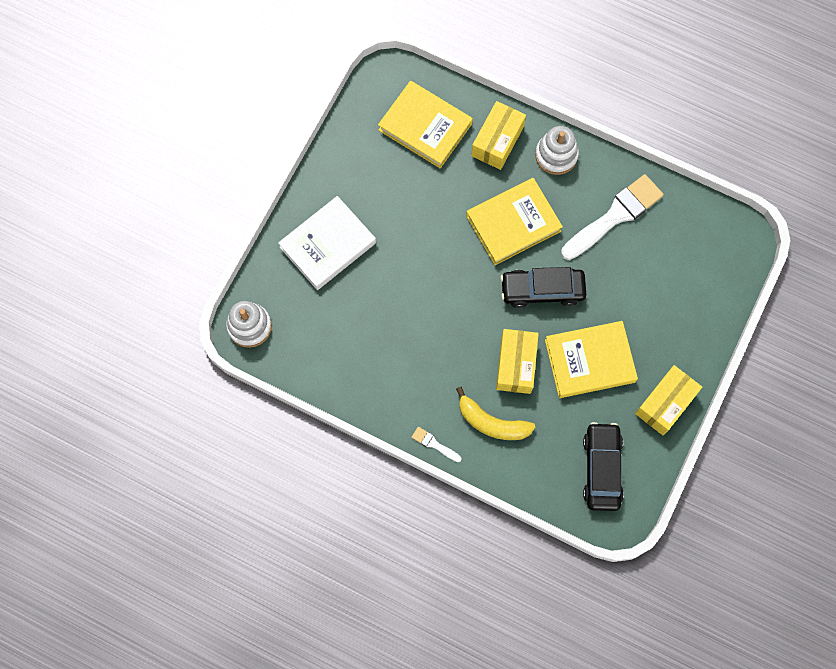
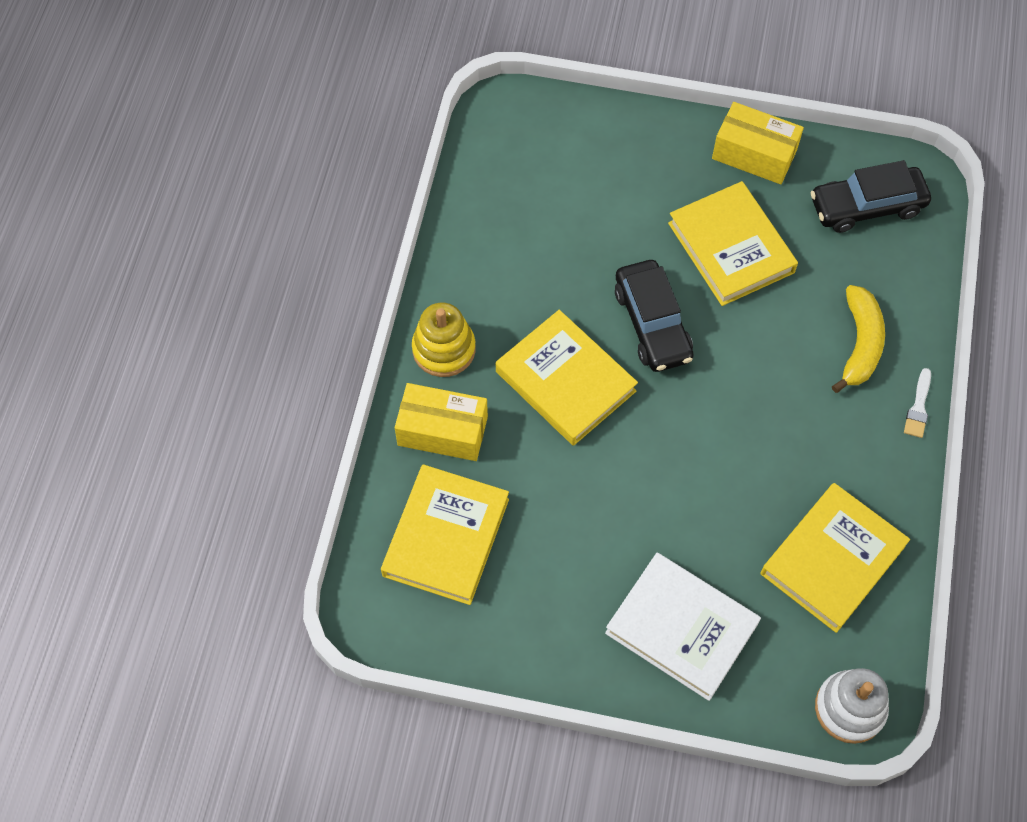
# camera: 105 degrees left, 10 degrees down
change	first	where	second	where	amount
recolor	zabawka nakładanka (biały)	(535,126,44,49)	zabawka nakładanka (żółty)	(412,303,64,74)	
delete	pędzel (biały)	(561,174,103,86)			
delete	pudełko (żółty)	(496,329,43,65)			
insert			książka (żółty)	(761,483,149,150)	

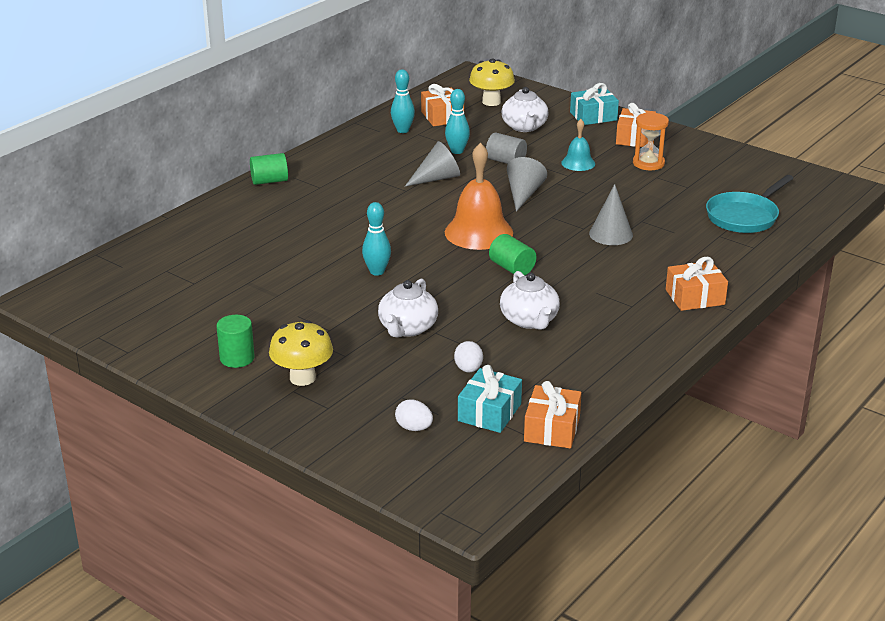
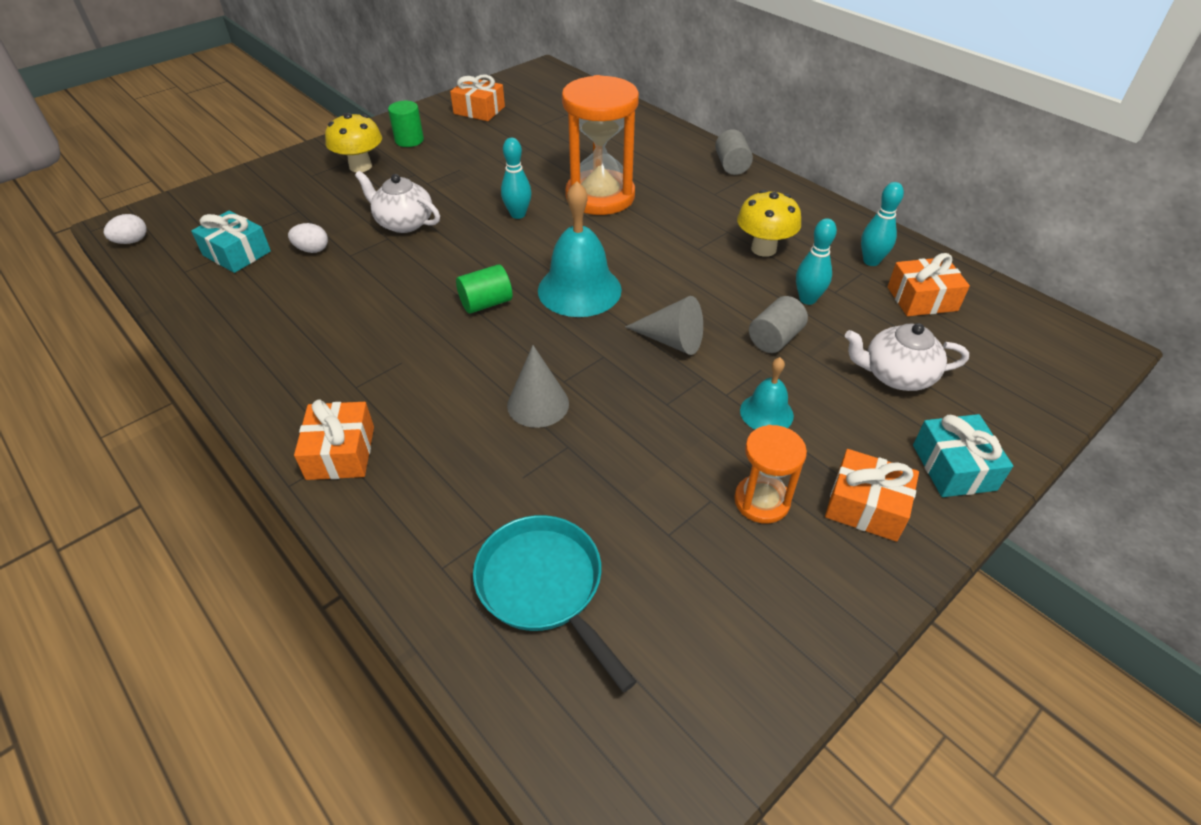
# camera: 100 degrees right, 15 degrees up
change	first	where	second	where	amount
move	grzyb (żółty)	(469,59,46,47)		(737,190,64,67)	
delete	stożek (szary)	(405,141,55,45)			
recolor	dzwonek (pomarańczowy)	(445,143,68,107)	dzwonek (turkusowy)	(538,181,84,136)	
recolor	walec (zielony)	(250,153,38,32)	walec (szary)	(715,129,38,46)	
delete	imbryk (biały)	(500,271,60,59)			
move	prezent (pomarańczowy)	(524,381,57,67)		(450,74,55,47)	
move	jajko (biały)	(395,399,38,32)		(103,214,43,30)	
insert			klepsydra (pomarańczowy)	(562,75,77,140)	

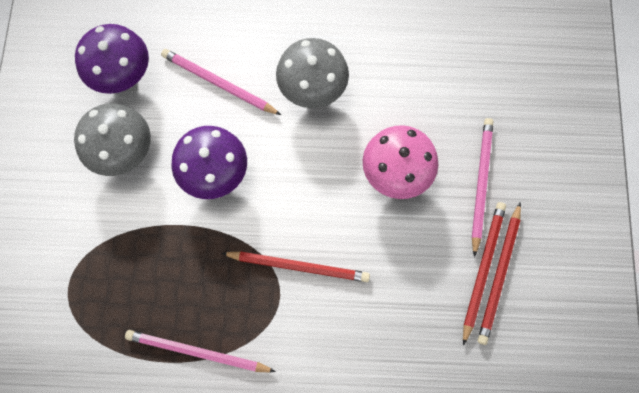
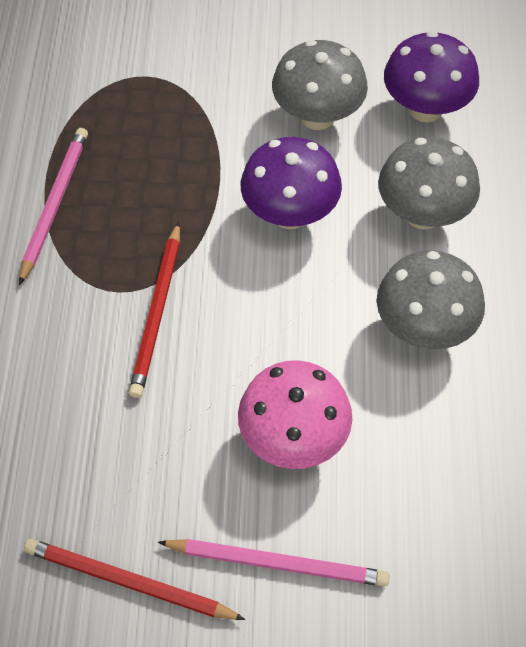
# camera: 90 degrees right, 15 degrees down
change	first	where	second	where	amount
replace	ołówek (różowy)	(161,49,120,66)	grzyb (szary)	(378,137,102,93)	
delete	ołówek (czerwony)	(463,202,43,144)			

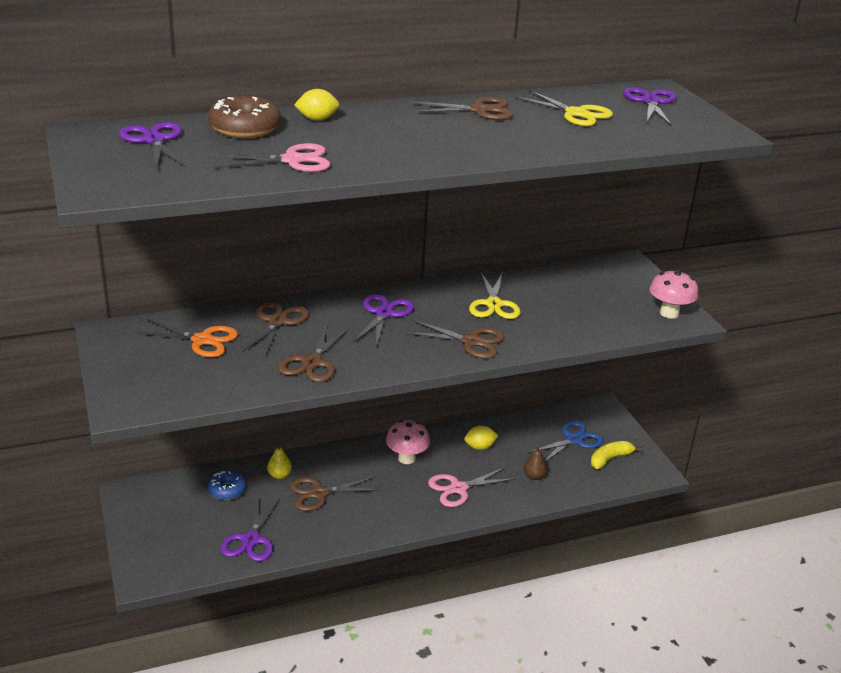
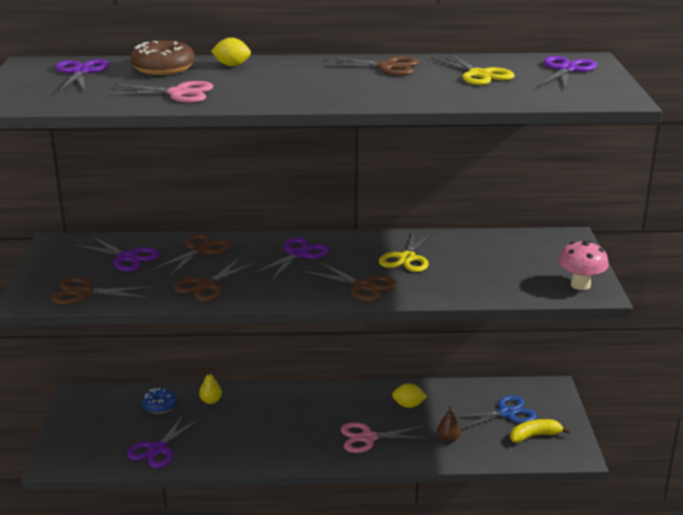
# camera: 20 degrees right, 5 degrees down
change	first	where	second	where	amount
recolor	nożyczki (pomarańczowy)	(135,319,103,38)	nożyczki (fioletowy)	(76,236,84,35)	
delete	grzyb (różowy)	(386,420,44,44)			
move	nożyczki (brązowy)	(290,477,91,34)		(51,277,100,28)	

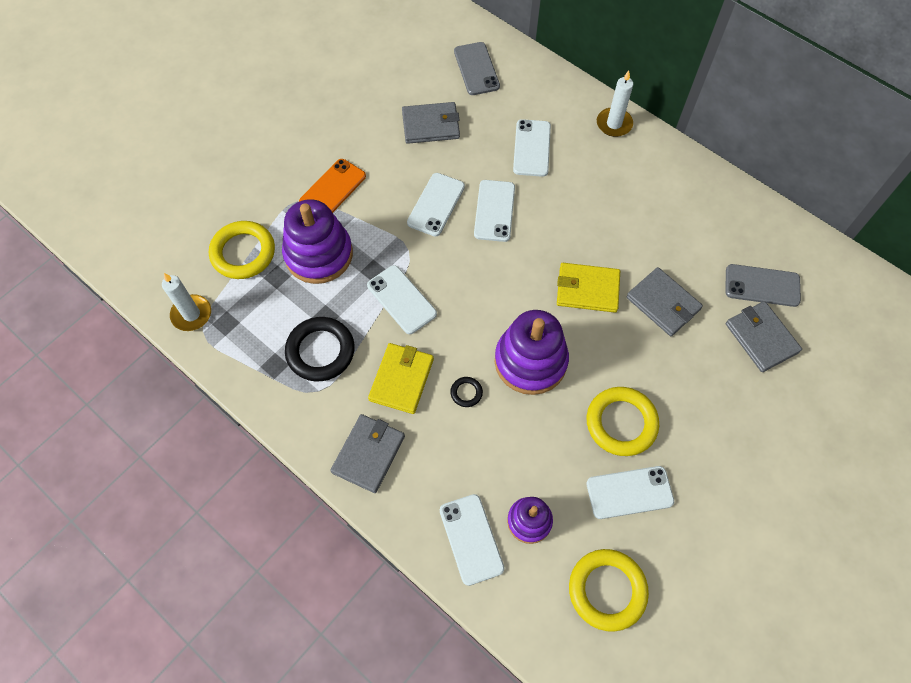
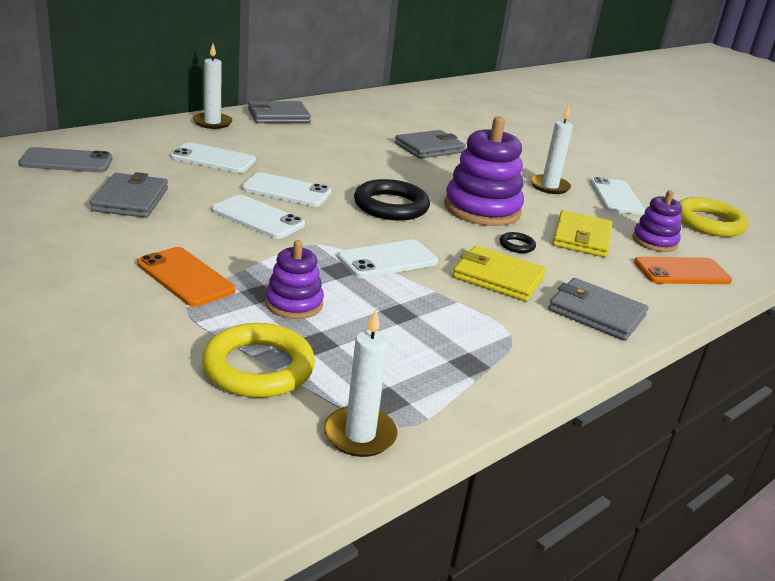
# camera: 85 degrees left, 35 degrees down
change	first	where	second	where	amount
resize	zabawka nakładanka (fioletowy)	(282,199,71,85)		(265,240,59,79)	x0.57
move	portfel (żółty)	(557,263,63,50)		(552,210,60,47)	
delete	telefon (szary)	(725,264,76,43)			
move	portfel (szary)	(726,301,76,71)		(248,101,63,22)	
move	pierścień (czarny)	(285,317,70,64)		(354,179,76,42)	
replace	pierścień (żółty)	(587,387,72,69)	świeca (biały)	(530,105,43,89)	
recolor	telefon (biały)	(440,494,65,92)	telefon (pomarańczowy)	(634,256,98,28)	

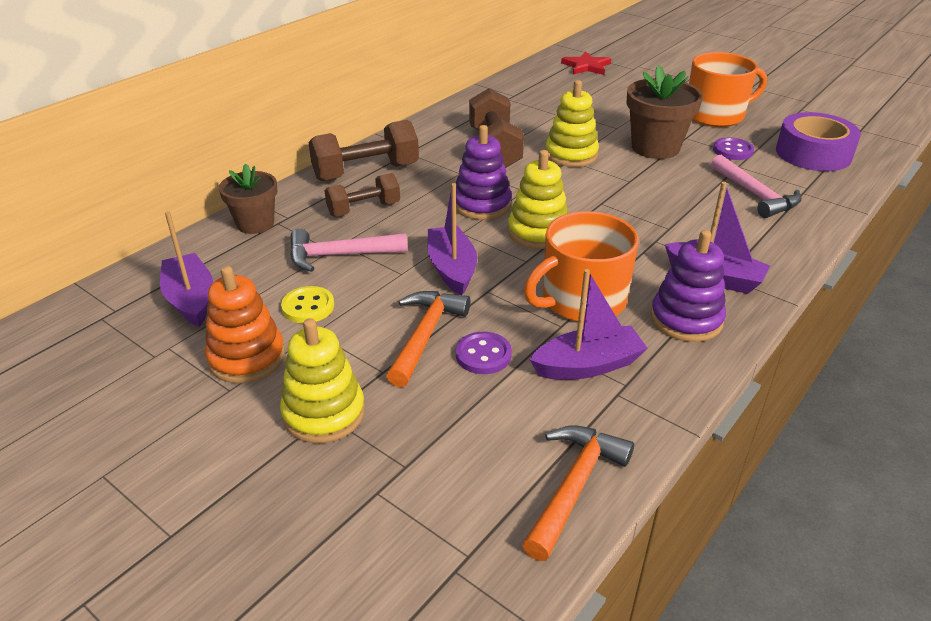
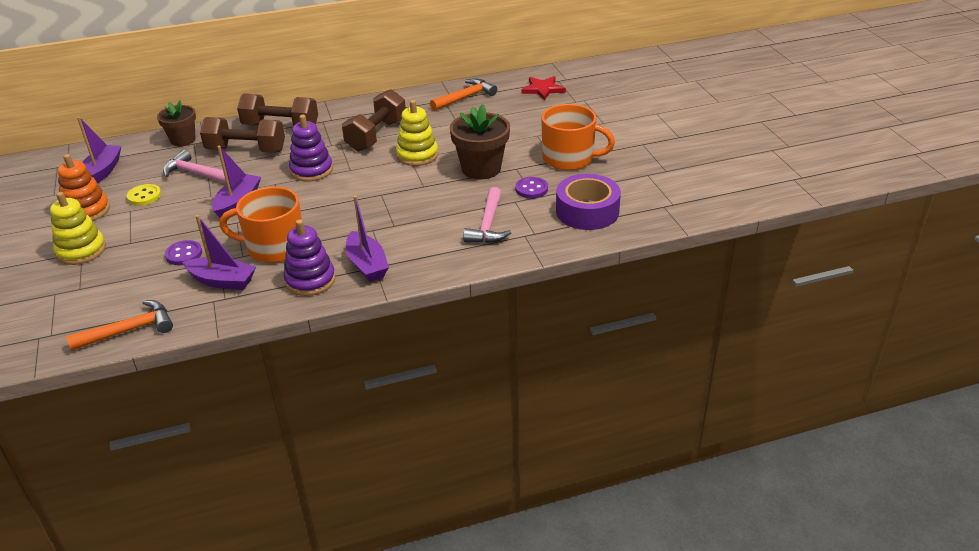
# camera: 35 degrees right, 0 degrees up
change	first	where	second	where	amount
delete	zabawka nakładanka (żółty)	(508,150,60,99)			
resize	hantel (brązowy)	(325,173,75,44)		(200,117,85,36)	x1.56
move	młotek (pomarańczowy)	(386,291,84,96)		(430,78,67,33)	

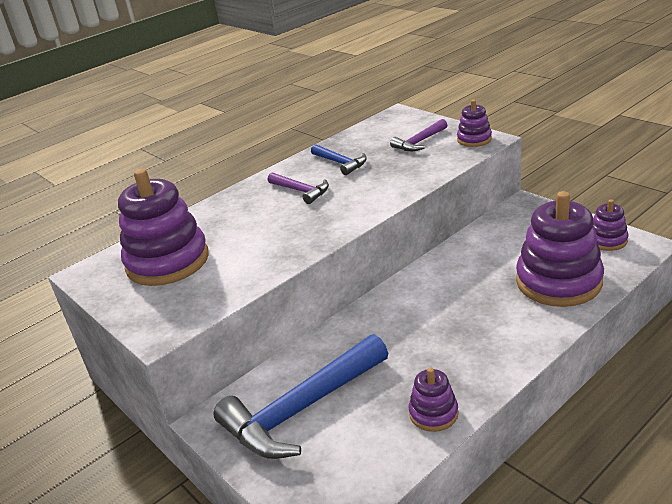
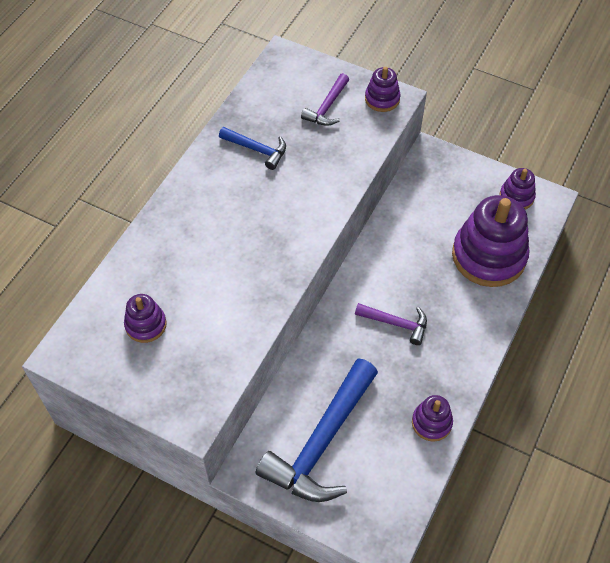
# camera: 25 degrees left, 25 degrees up
change	first	where	second	where	amount
resize	zabawka nakładanka (fioletowy)	(118,169,91,117)		(124,294,43,49)	x0.49
move	młotek (fioletowy)	(268,173,61,31)		(355,303,72,42)	

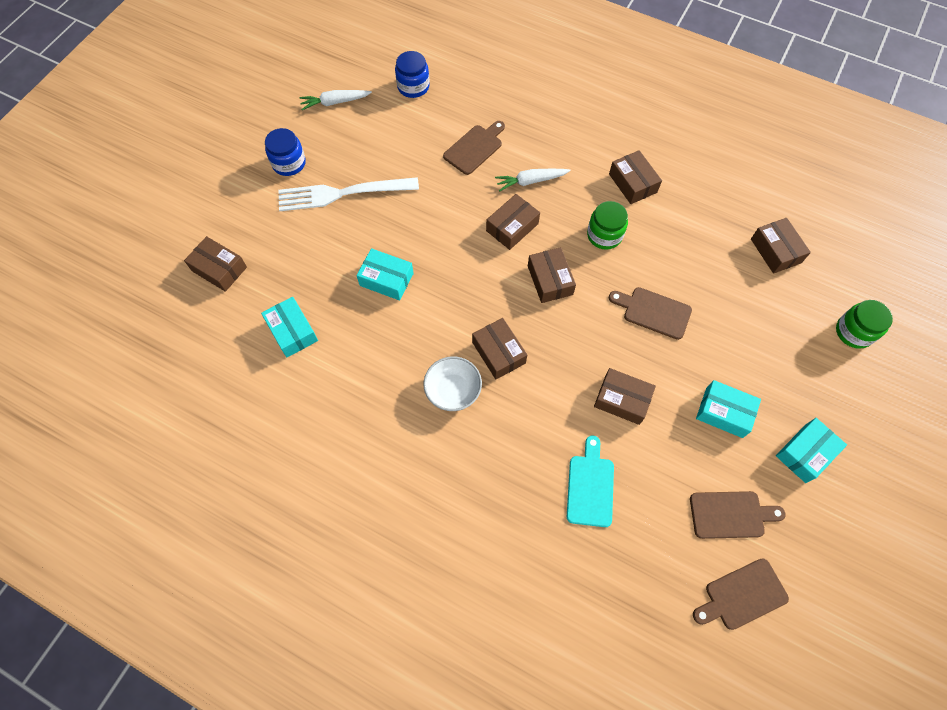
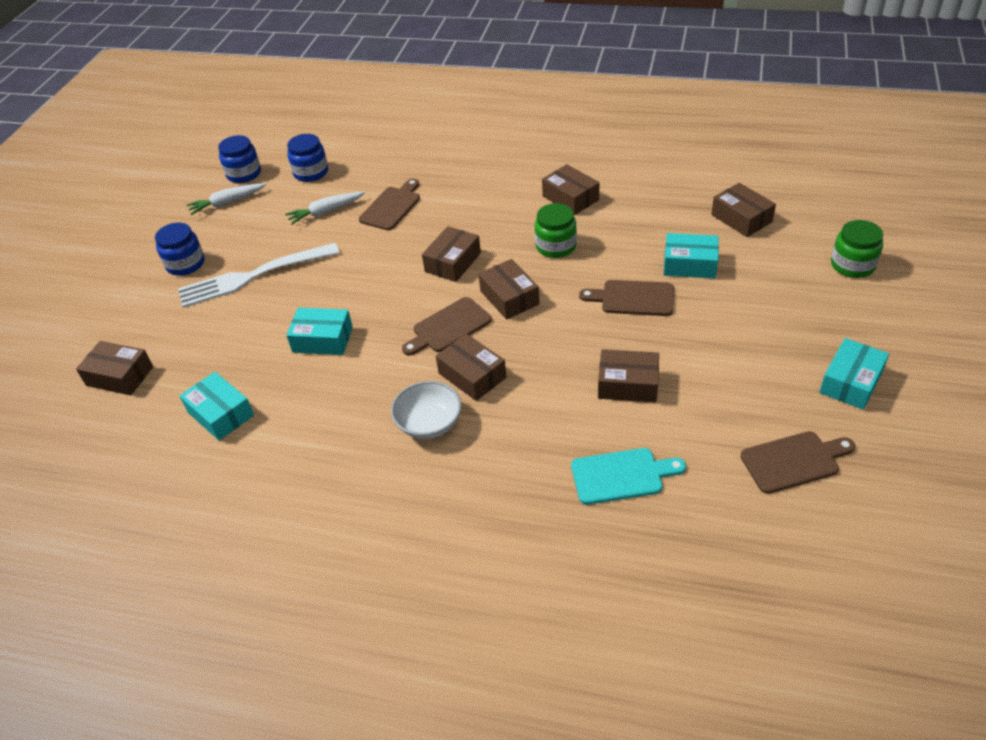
# camera: 10 degrees left, 20 degrees down
change	first	where	second	where	amount
move	marchewka (biały)	(495,169,76,23)		(285,191,80,34)	
move	pudełko (turkusowy)	(696,380,65,58)		(664,233,55,46)	
rotate	deska do krojenia (turkusowy)	(567,436,47,91)		(571,448,115,57)	90 degrees clockwise
move	deska do krojenia (brązowy)	(693,558,96,72)		(402,297,90,59)	
insert			słoik (niebieski)	(218,135,43,48)	

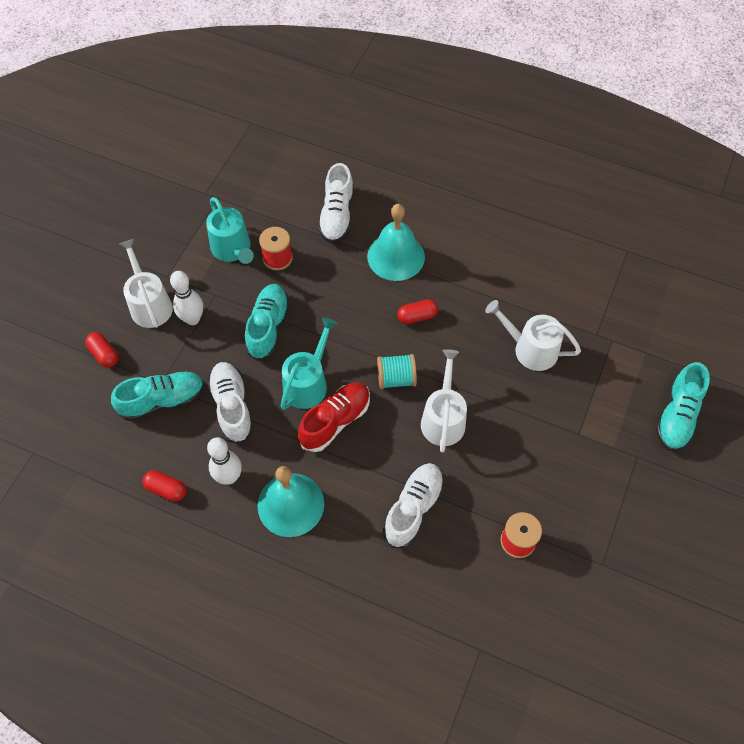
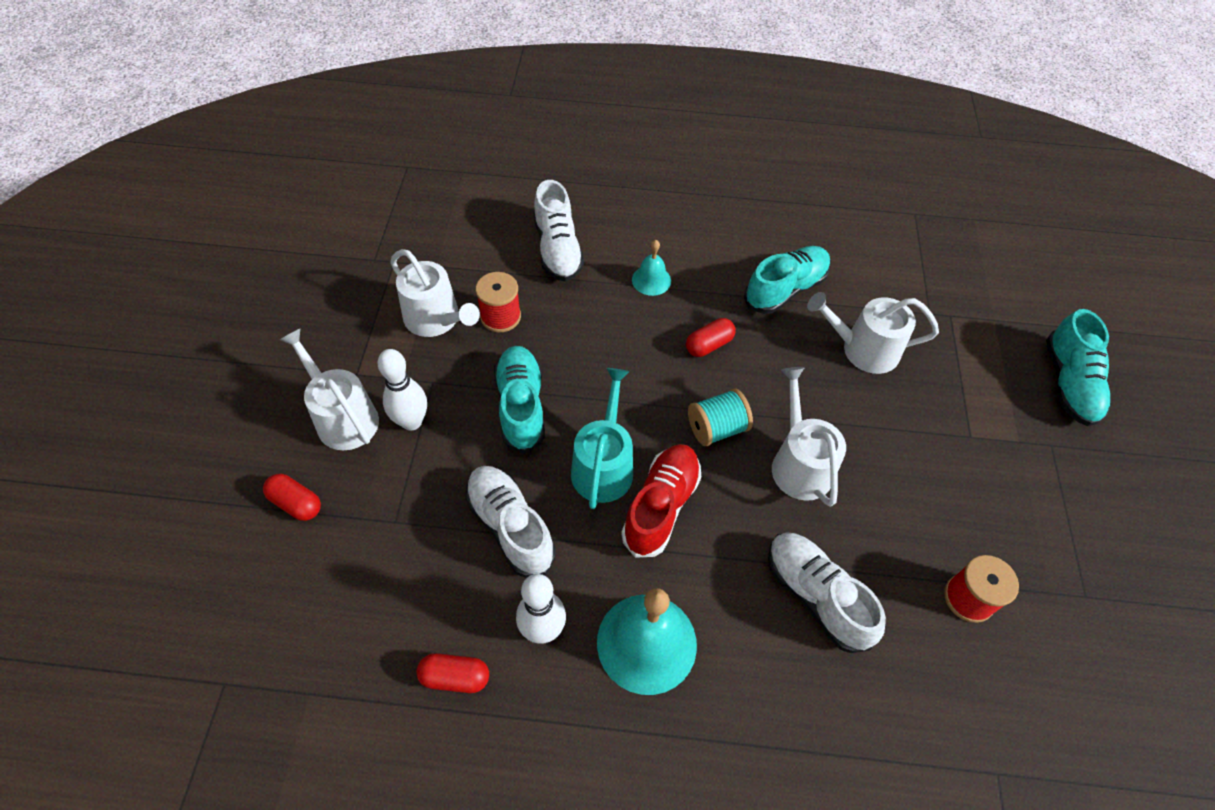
# camera: 20 degrees left, 5 degrees down
change	first	where	second	where	amount
recolor	konewka (turkusowy)	(206,197,48,67)	konewka (biały)	(390,249,90,88)	
resize	dzwonek (turkusowy)	(367,204,58,77)		(632,240,39,56)	x0.52
move	but (turkusowy)	(111,371,94,50)		(744,246,86,68)	
rotate	but (biały)	(383,463,61,85)		(768,532,118,121)	45 degrees counterclockwise

